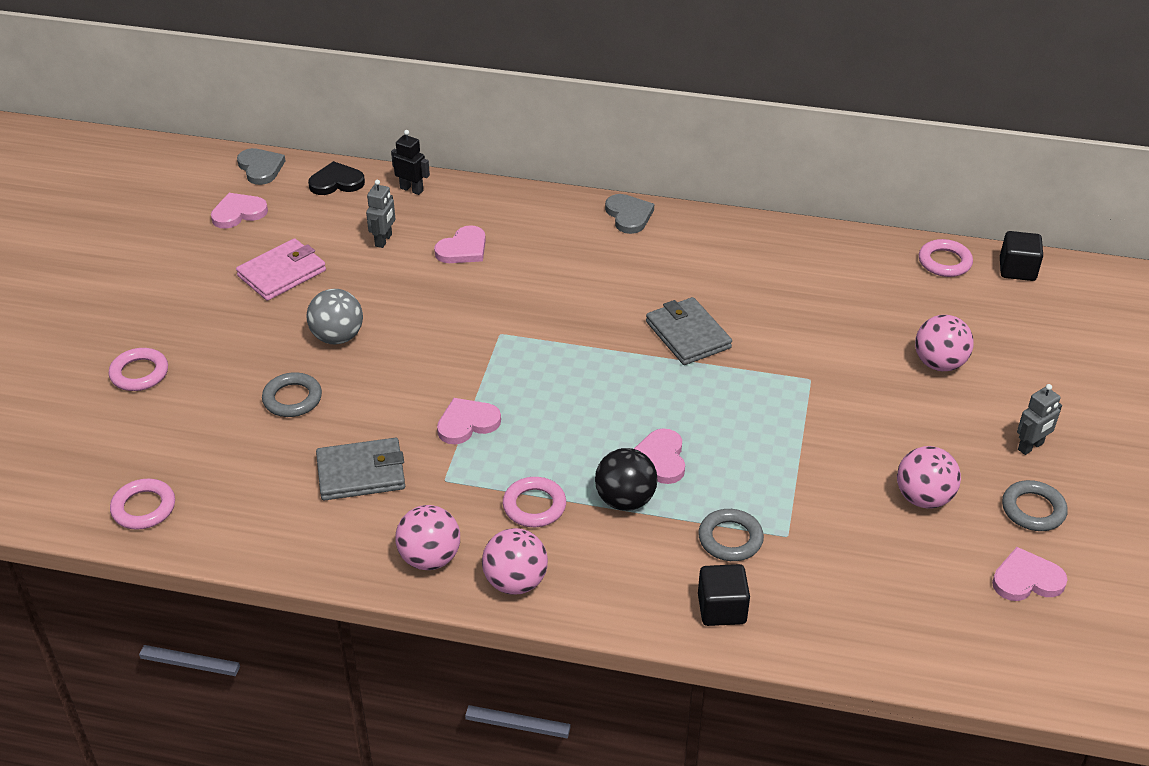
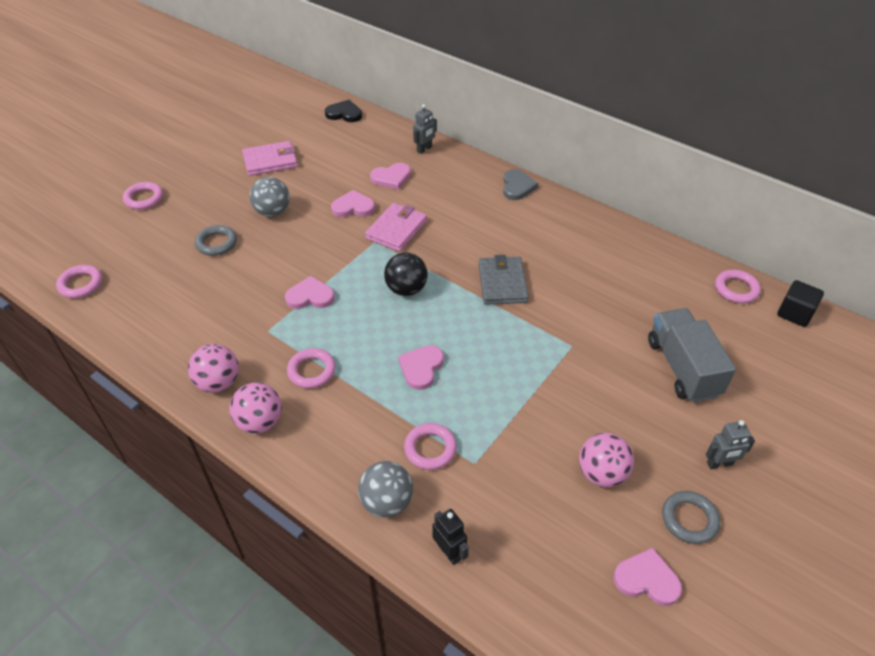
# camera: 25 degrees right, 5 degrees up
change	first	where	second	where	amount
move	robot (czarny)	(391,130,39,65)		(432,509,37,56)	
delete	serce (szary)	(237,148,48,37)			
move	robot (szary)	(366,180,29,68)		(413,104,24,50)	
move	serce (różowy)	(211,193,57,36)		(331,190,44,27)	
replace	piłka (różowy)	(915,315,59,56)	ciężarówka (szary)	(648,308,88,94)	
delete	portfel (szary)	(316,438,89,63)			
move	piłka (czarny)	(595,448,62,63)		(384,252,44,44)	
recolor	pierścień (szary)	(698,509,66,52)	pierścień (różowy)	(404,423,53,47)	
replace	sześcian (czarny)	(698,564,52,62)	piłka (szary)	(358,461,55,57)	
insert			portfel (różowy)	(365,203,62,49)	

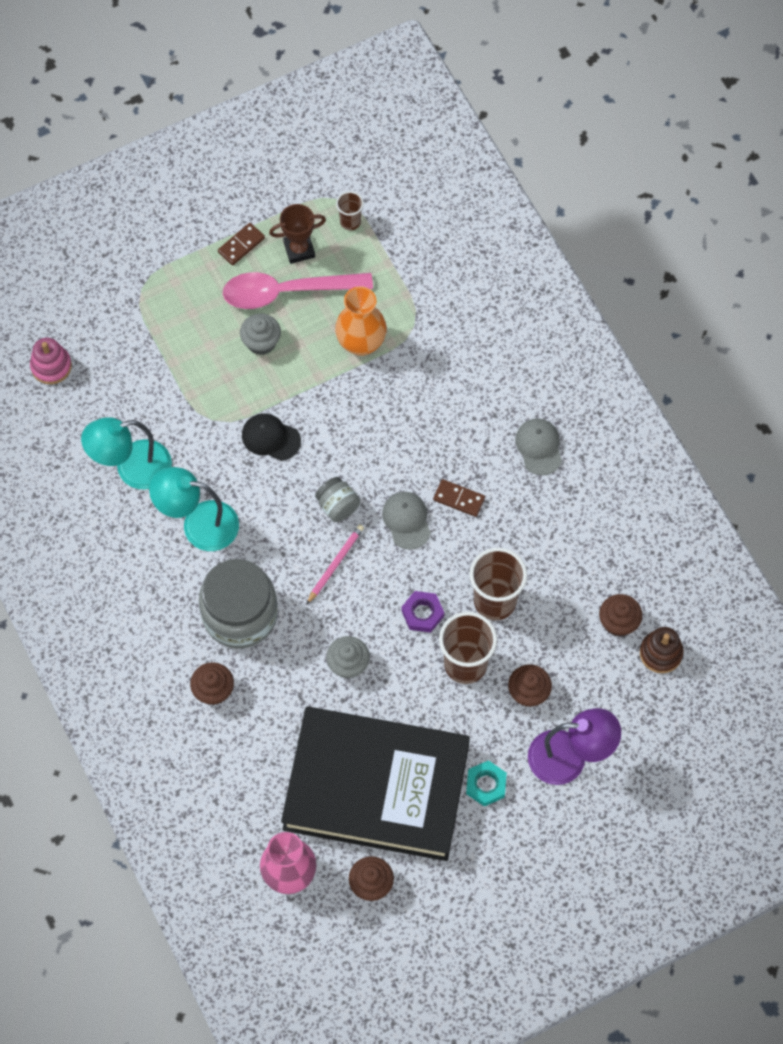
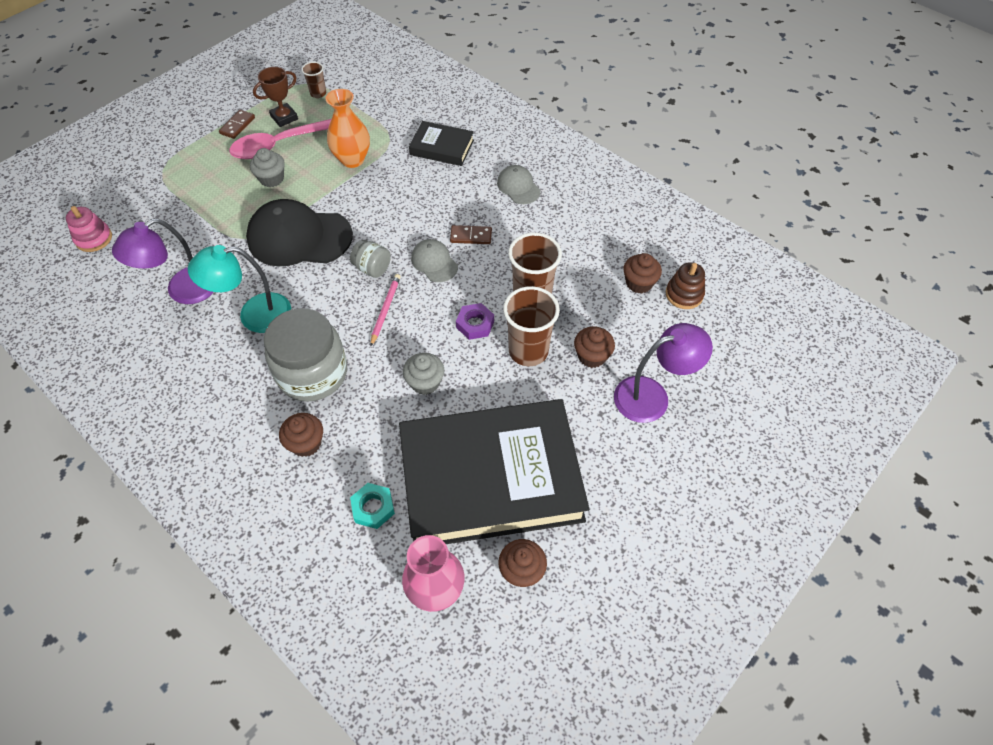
# camera: 20 degrees left, 10 degrees down
change	first	where	second	where	amount
resize	czapka (czarny)	(242,413,59,48)		(246,199,107,67)	x1.99
recolor	lampka (turkusowy)	(81,417,91,73)	lampka (fioletowy)	(112,218,102,86)	
move	nakrętka (turkusowy)	(466,760,41,46)		(350,483,45,46)	
insert			książka (czarny)	(409,121,65,45)	

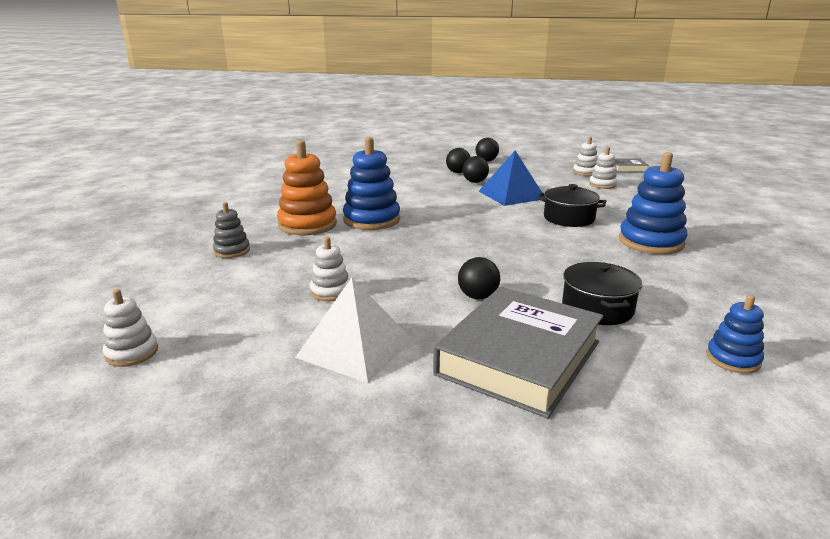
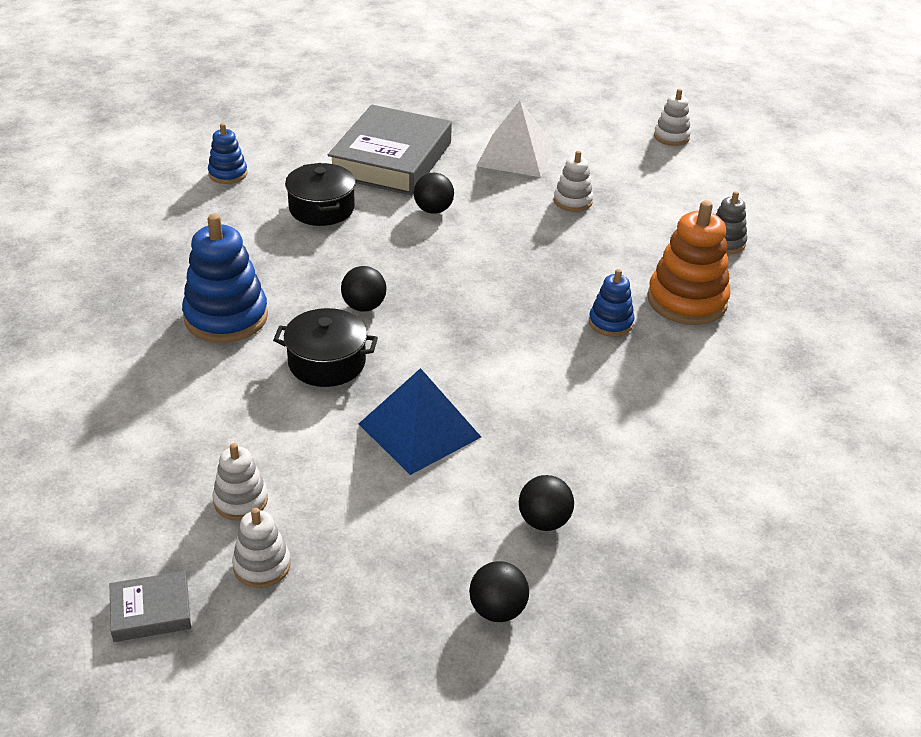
# camera: 165 degrees right, 15 degrees up
change	first	where	second	where	amount
resize	zabawka nakładanka (niebieski)	(343,137,57,93)		(589,269,46,68)	x0.55
move	piłka (czarny)	(462,156,27,27)		(341,266,45,46)	

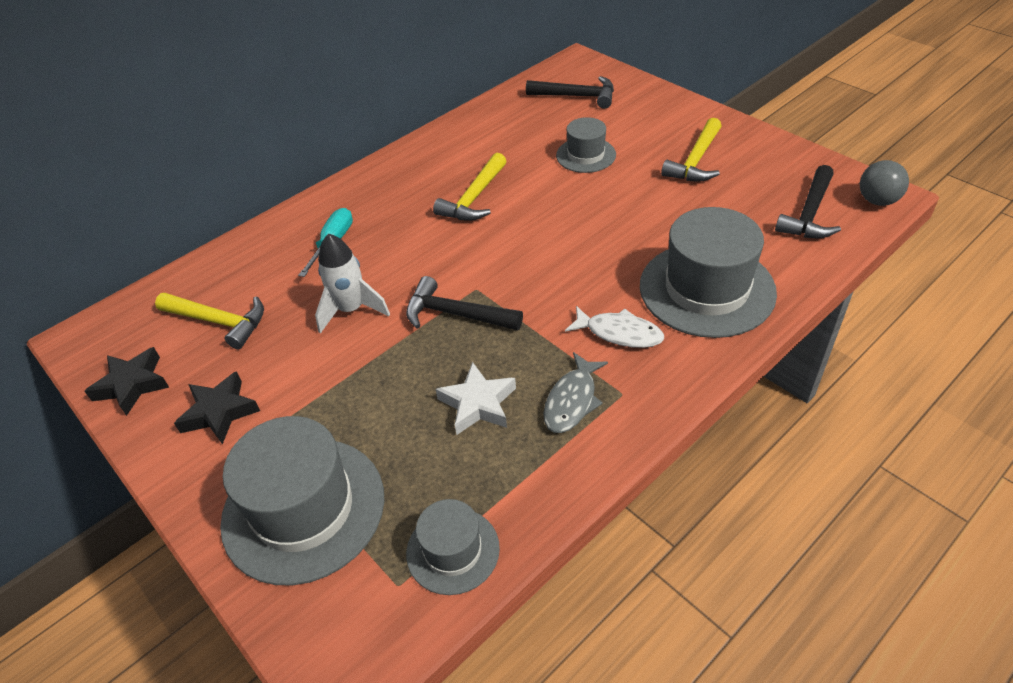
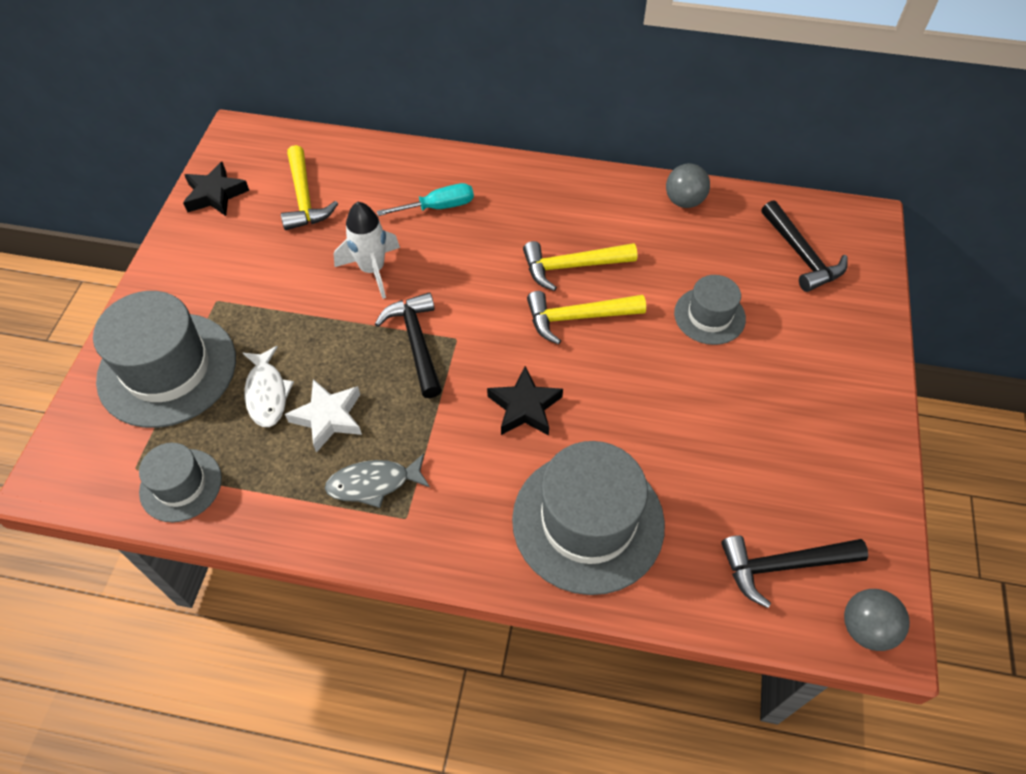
# camera: 50 degrees right, 10 degrees up
change	first	where	second	where	amount
move	młotek (żółty)	(661,118,60,64)		(527,291,119,54)	
move	ryba (biały)	(565,306,99,42)		(243,346,51,81)	
move	gwiazda (czarny)	(174,371,86,74)		(487,366,76,70)	
insert			piłka (szary)	(666,163,44,45)	

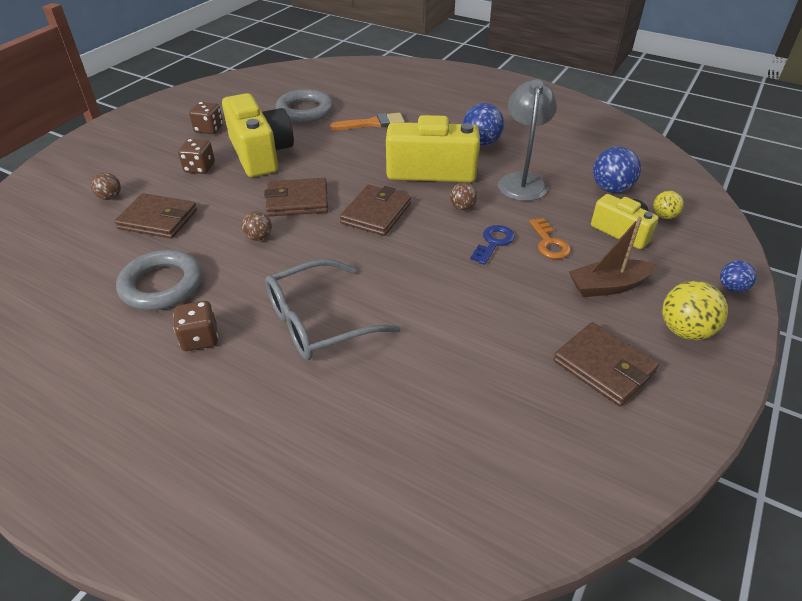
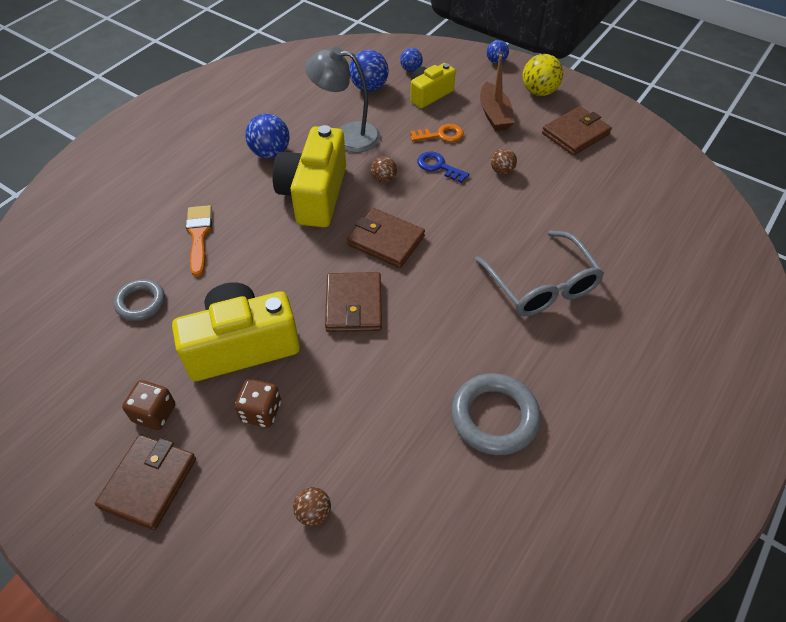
# camera: 85 degrees left, 10 degrees up
change	first	where	second	where	amount
resize	pierścień (szary)	(275,89,58,34)		(114,279,51,42)	x0.63
recolor	piłka (żółty)	(653,191,31,28)	piłka (niebieski)	(400,48,23,24)	
move	portfel (brązowy)	(114,193,83,46)		(95,434,101,96)	
move	piłka (brązowy)	(242,211,30,30)		(491,148,26,27)	
delete	kostka do gry (brązowy)	(173,301,45,50)			

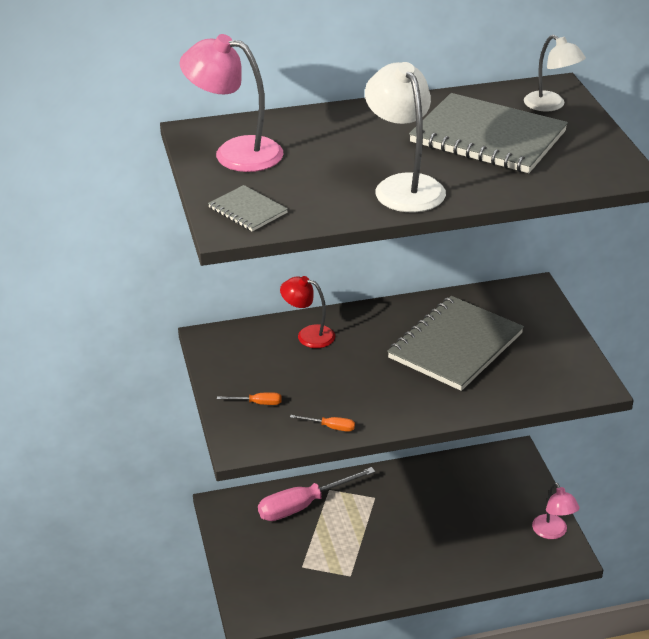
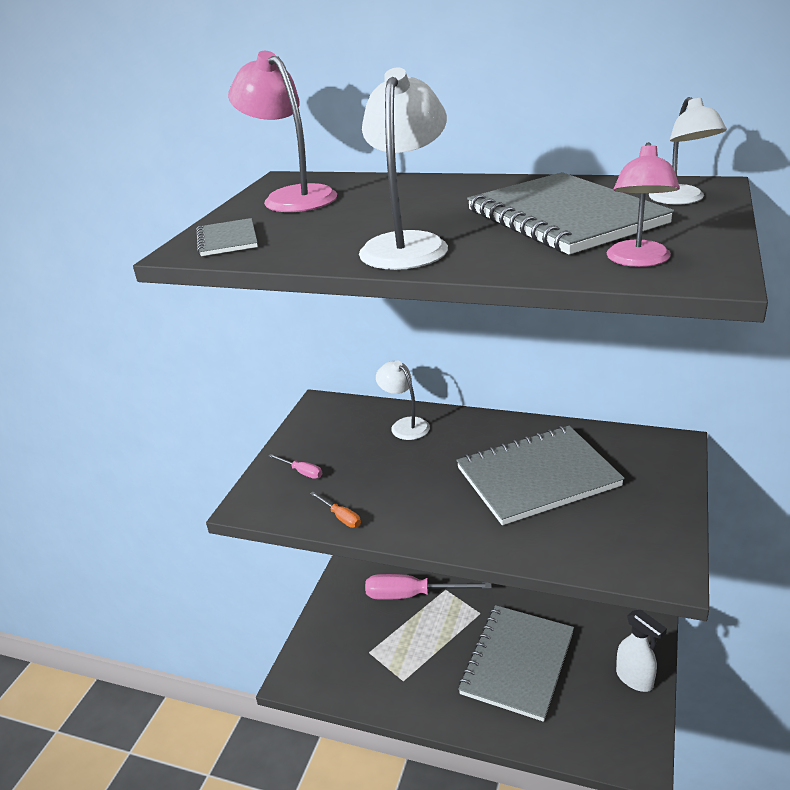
# camera: 35 degrees right, 5 degrees down
change	first	where	second	where	amount
recolor	lampka (czerwony)	(280,276,55,72)	lampka (biały)	(376,361,54,79)	
recolor	śrubokręt (pomarańczowy)	(217,392,65,13)	śrubokręt (różowy)	(268,454,55,25)	
move	lampka (różowy)	(532,482,48,57)		(607,142,73,125)	
insert			zeszyt (szary)	(458,605,116,117)	
insert			spryskiwacz (biały)	(616,610,51,82)	

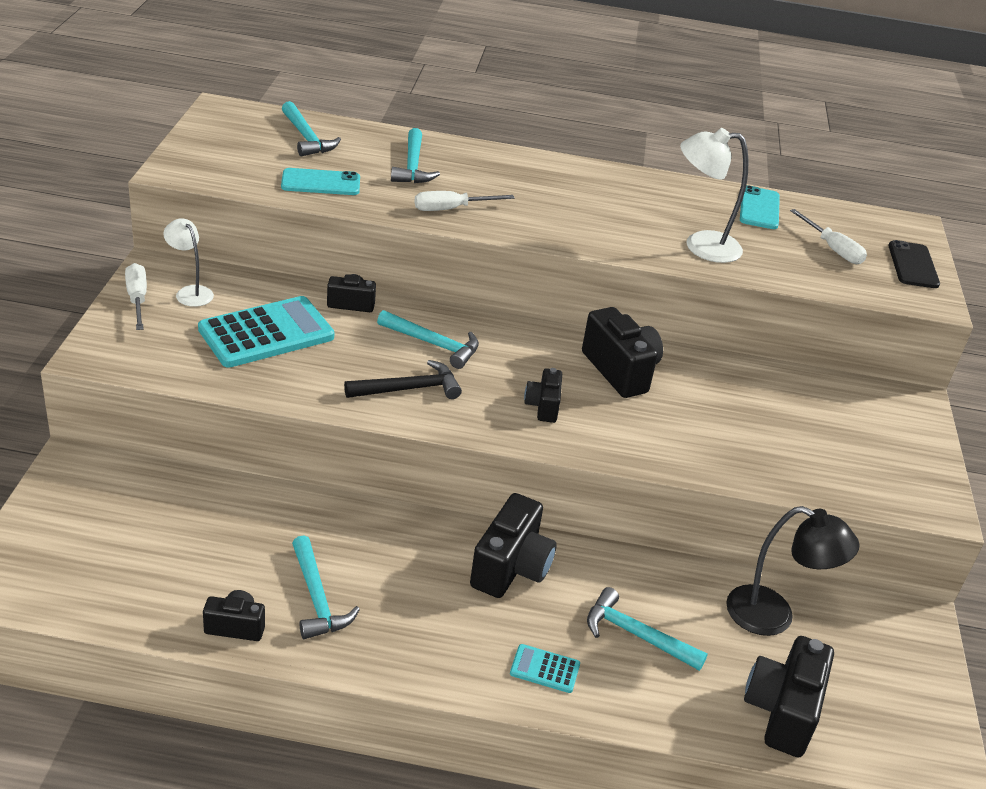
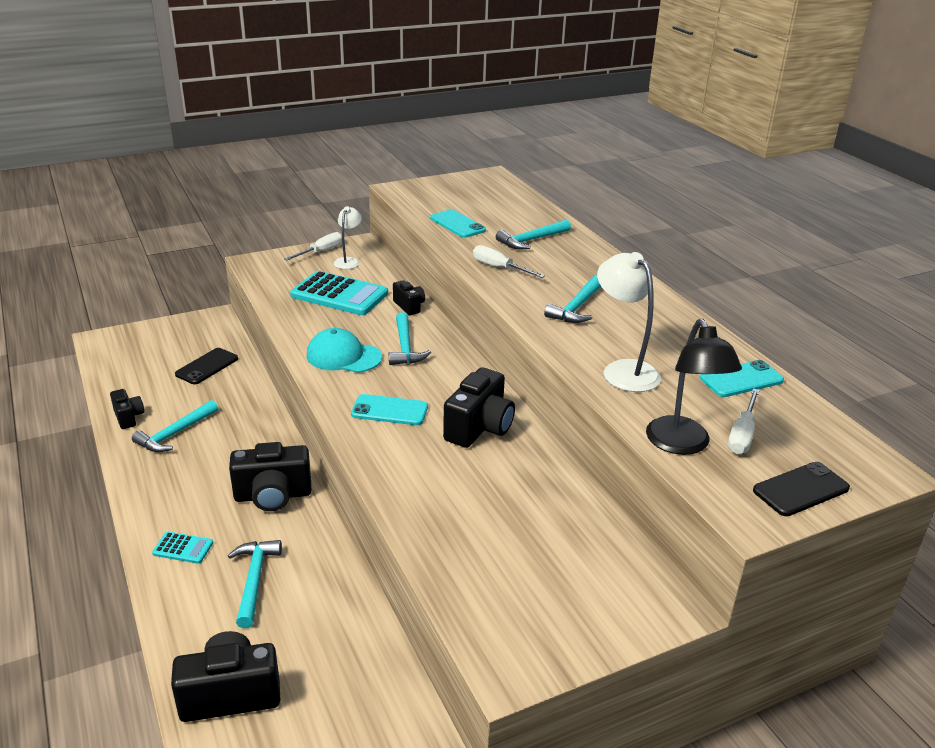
# camera: 60 degrees right, 5 degrees down
change	first	where	second	where	amount
move	młotek (turkusowy)	(282,101,59,55)		(544,275,57,48)	
replace	młotek (czarny)	(344,360,118,39)	czapka (turkusowy)	(307,328,75,45)	
replace	aparat fotograficzny (czarny)	(524,368,38,55)	telefon (turkusowy)	(351,394,77,31)	
move	lampka (czarny)	(726,506,134,130)		(646,318,96,137)	
rotate	kalkulator (turkusowy)	(510,644,70,49)		(152,532,61,32)	120 degrees clockwise
insert			telefon (czarny)	(175,348,63,36)	

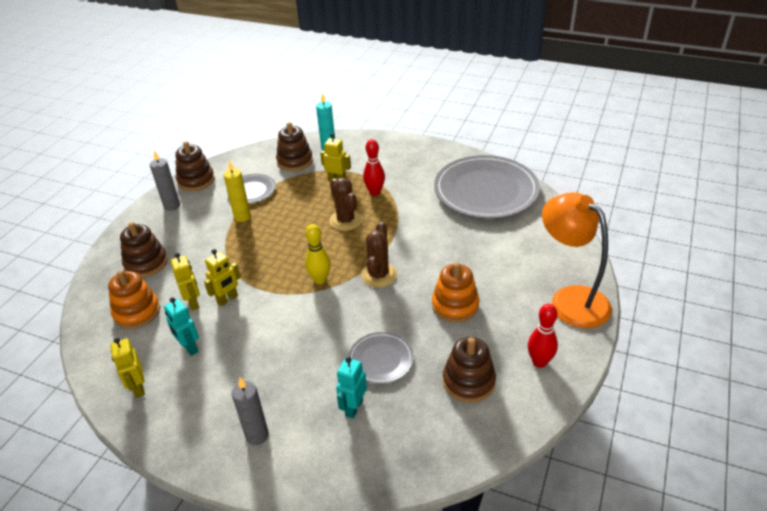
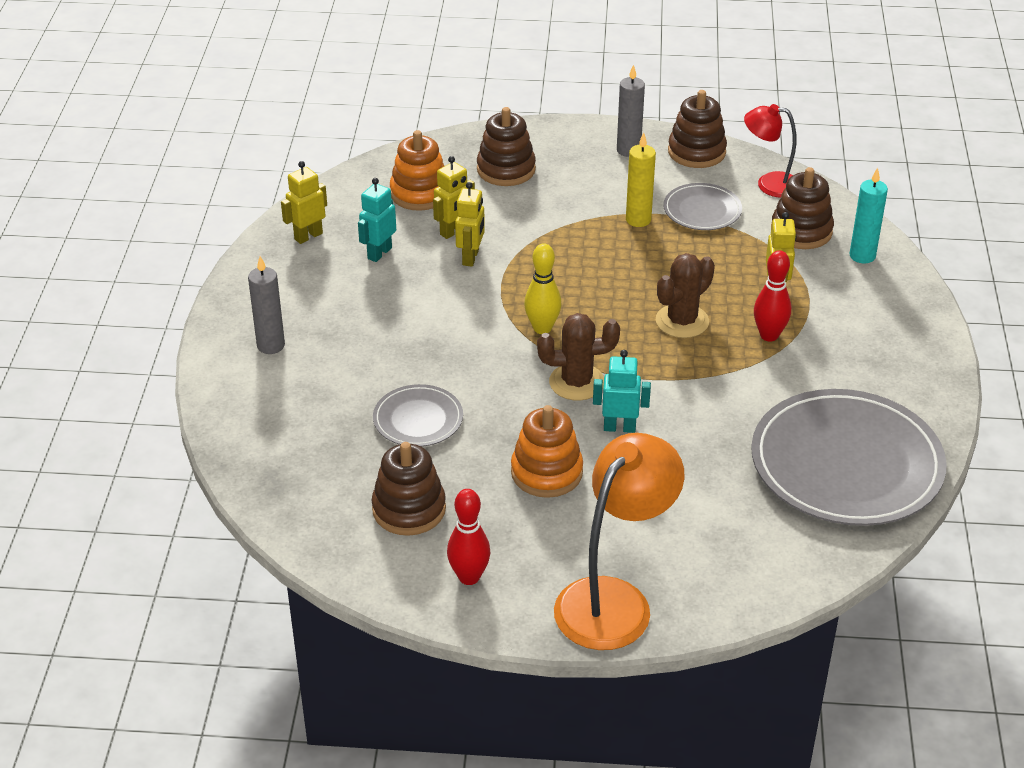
# camera: 70 degrees right, 0 degrees up
change	first	where	second	where	amount
rotate	robot (żółty)	(204,249,37,57)		(455,182,30,85)	105 degrees counterclockwise
move	robot (turkusowy)	(336,357,31,61)		(593,350,58,83)	
insert			lampka (czerwony)	(744,104,53,93)	

